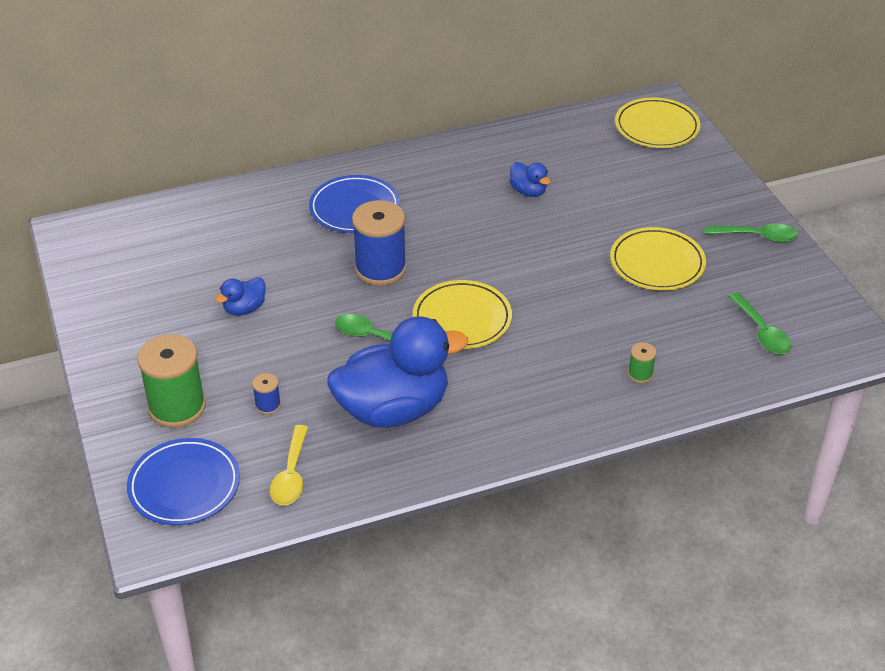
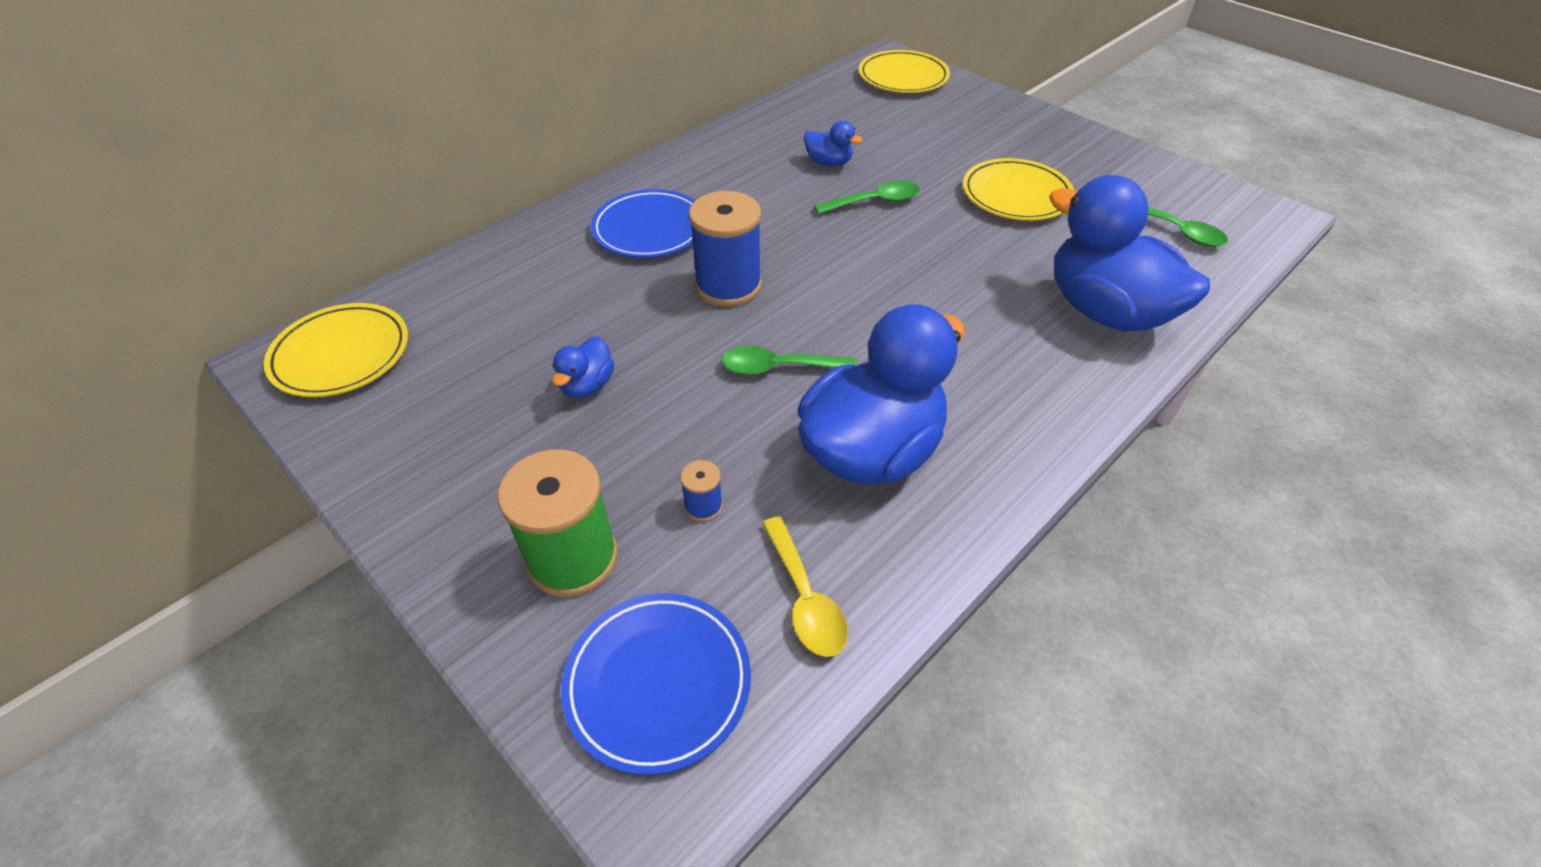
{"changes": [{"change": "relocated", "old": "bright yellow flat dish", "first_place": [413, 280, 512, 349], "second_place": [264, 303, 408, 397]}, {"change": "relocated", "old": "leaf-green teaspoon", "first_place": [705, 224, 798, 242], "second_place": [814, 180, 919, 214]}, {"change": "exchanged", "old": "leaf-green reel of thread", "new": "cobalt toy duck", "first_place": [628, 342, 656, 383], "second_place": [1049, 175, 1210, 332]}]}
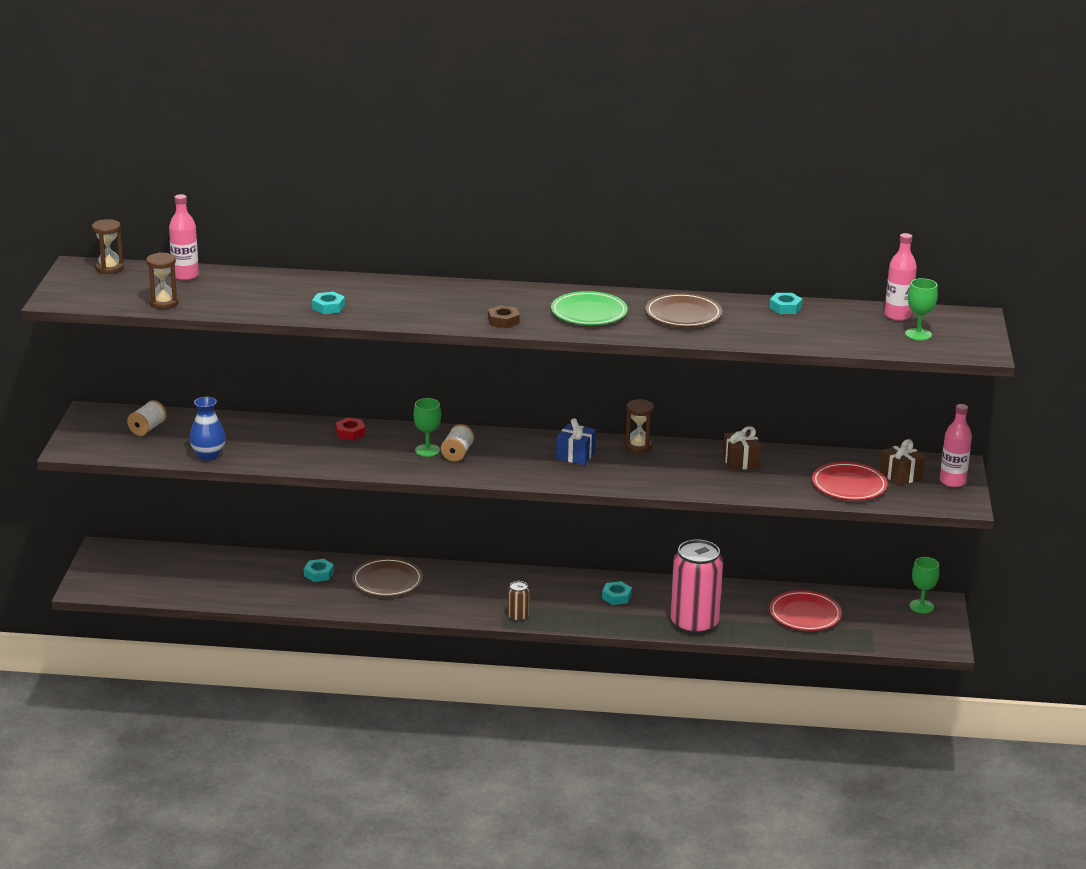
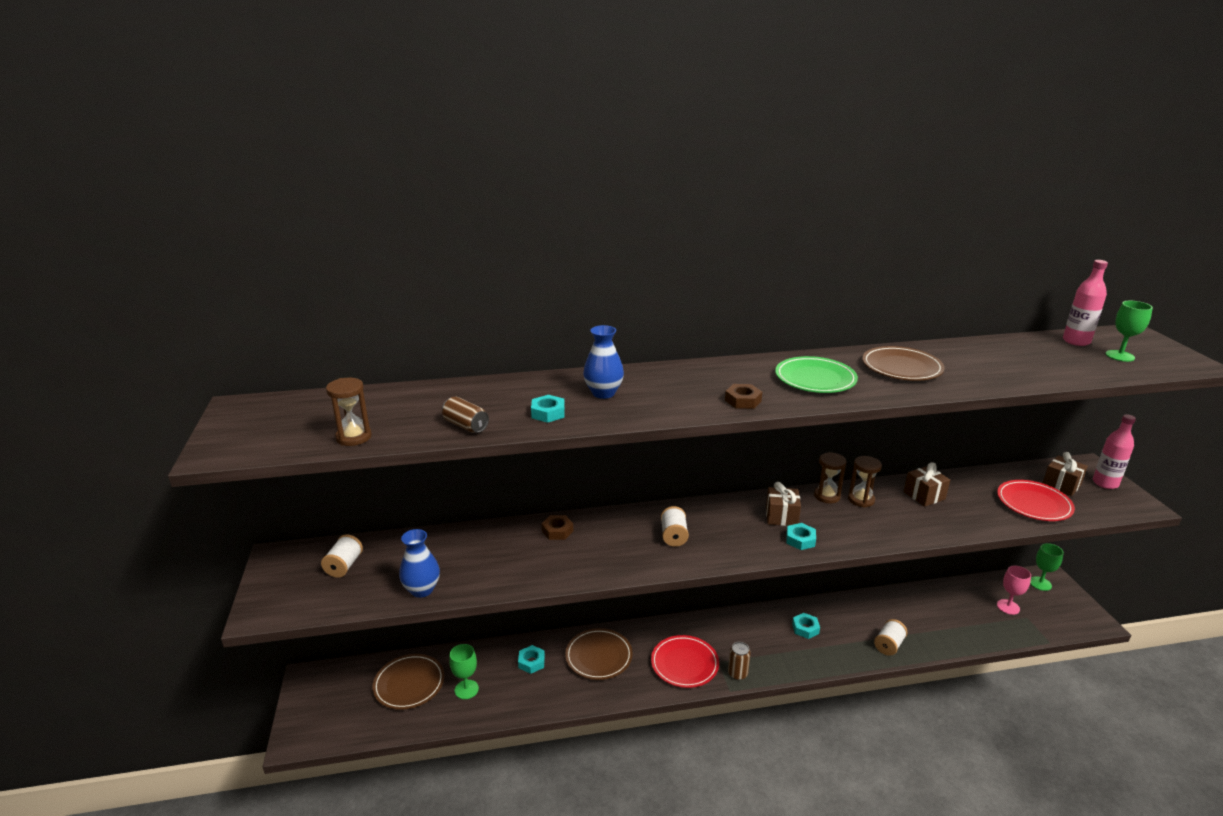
{"changes": [{"change": "appeared", "new": "brown flat dish", "second_place": [372, 654, 444, 710]}, {"change": "appeared", "new": "brown tin", "second_place": [442, 397, 489, 433]}, {"change": "relocated", "old": "leaf-green goblet", "first_place": [414, 398, 441, 457], "second_place": [449, 644, 479, 699]}, {"change": "colour", "old": "scarlet nut", "new": "brown nut", "first_place": [336, 418, 365, 441], "second_place": [542, 515, 573, 540]}, {"change": "appeared", "new": "cobalt flower vase", "second_place": [583, 325, 624, 399]}, {"change": "relocated", "old": "scarlet flat dish", "first_place": [770, 590, 842, 631], "second_place": [651, 635, 719, 688]}, {"change": "colour", "old": "cobalt wrapped gift", "new": "brown wrapped gift", "first_place": [556, 418, 596, 465], "second_place": [766, 482, 801, 526]}, {"change": "relocated", "old": "teal nut", "first_place": [769, 293, 802, 314], "second_place": [786, 523, 816, 550]}, {"change": "relocated", "old": "brown sand timer", "first_place": [92, 219, 124, 274], "second_place": [848, 456, 882, 508]}, {"change": "exchanged", "old": "pink tin", "new": "white reel of thread", "first_place": [670, 540, 723, 635], "second_place": [874, 619, 908, 656]}, {"change": "appeared", "new": "pink goblet", "second_place": [997, 565, 1031, 615]}, {"change": "missing", "old": "pink flask", "first_place": [169, 194, 199, 280]}]}
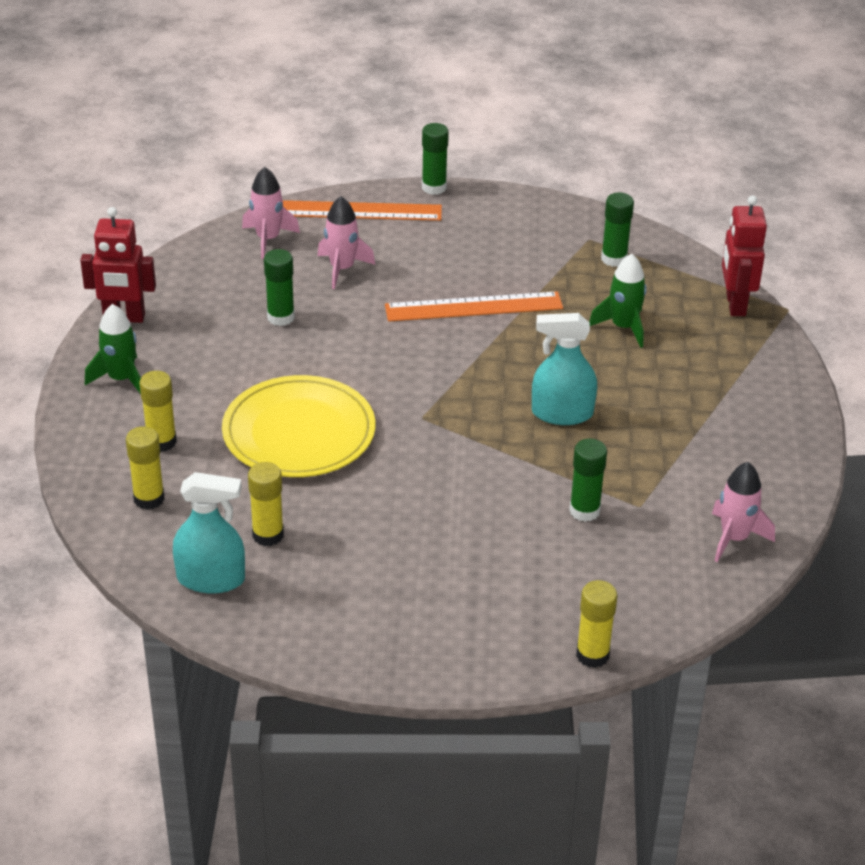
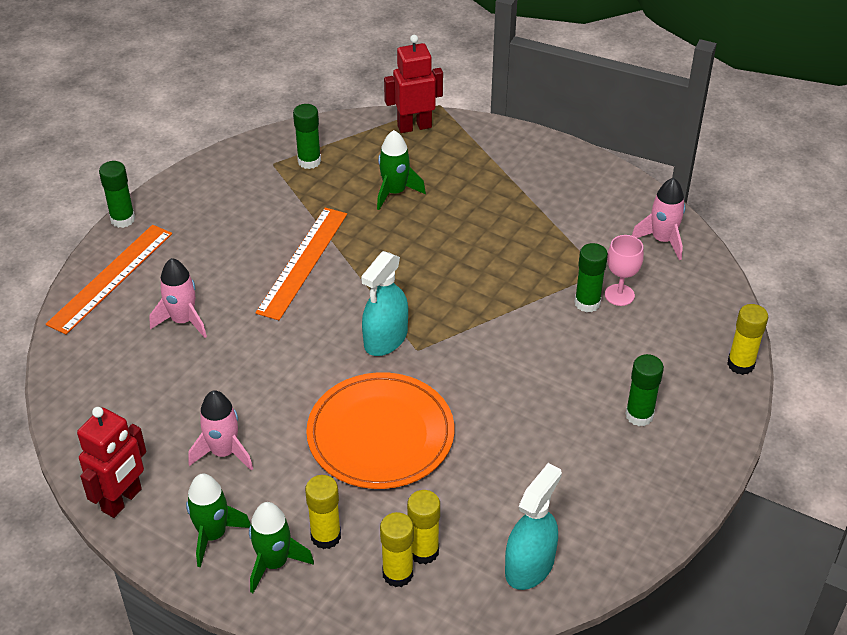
{"changes": [{"change": "relocated", "old": "pink toy rocket", "first_place": [242, 167, 300, 259], "second_place": [188, 390, 253, 470]}, {"change": "appeared", "new": "leaf-green toy rocket", "second_place": [249, 502, 314, 593]}, {"change": "colour", "old": "bright yellow flat dish", "new": "bright orange flat dish", "first_place": [222, 375, 375, 477], "second_place": [306, 372, 454, 489]}, {"change": "relocated", "old": "teal spray cleaner", "first_place": [532, 313, 597, 425], "second_place": [361, 251, 408, 356]}, {"change": "spun", "old": "scarlet robot figure", "first_place": [722, 195, 767, 316], "second_place": [384, 35, 443, 133], "degrees": 135}, {"change": "relocated", "old": "bright yellow glue stick", "first_place": [248, 462, 284, 546], "second_place": [407, 490, 440, 565]}, {"change": "appeared", "new": "pink goblet", "second_place": [605, 235, 644, 306]}, {"change": "relocated", "old": "leaf-green glue stick", "first_place": [264, 249, 295, 326], "second_place": [625, 354, 664, 426]}]}
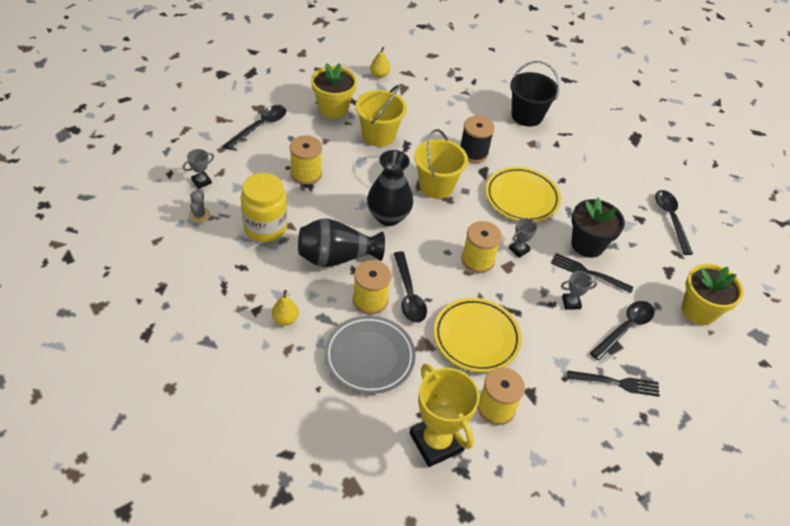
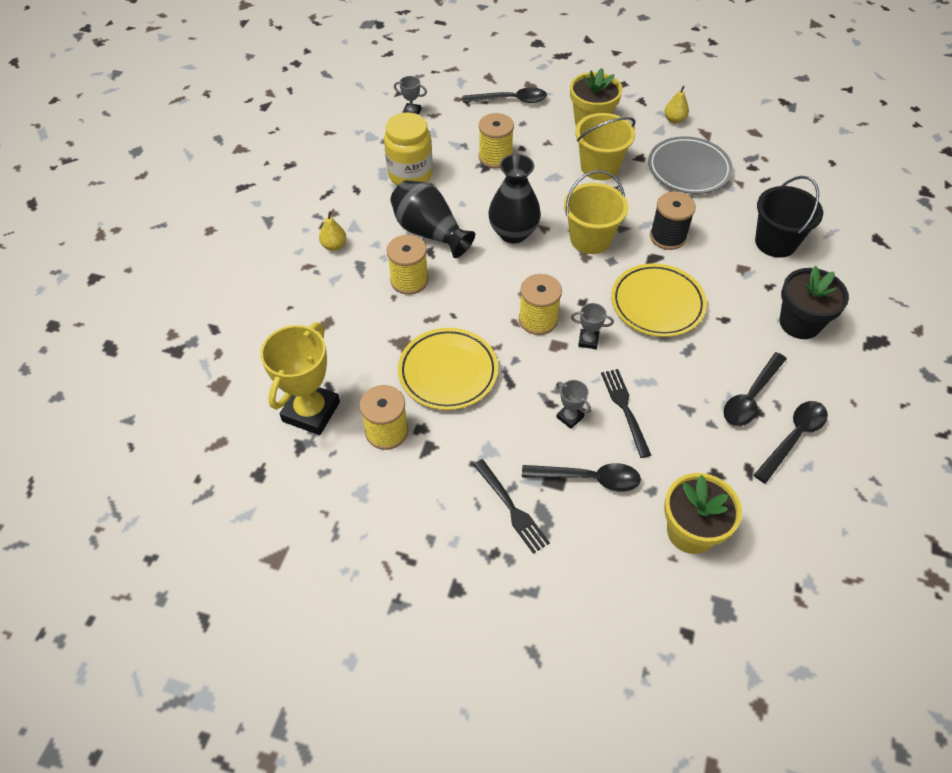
{"changes": [{"change": "relocated", "old": "grey flat dish", "first_place": [324, 316, 416, 394], "second_place": [648, 136, 733, 194]}, {"change": "relocated", "old": "jet-black teaspoon", "first_place": [394, 251, 427, 323], "second_place": [724, 352, 787, 426]}, {"change": "relocated", "old": "jet-black flower pot", "first_place": [571, 198, 625, 258], "second_place": [780, 266, 849, 339]}, {"change": "missing", "old": "grey cactus", "first_place": [189, 188, 210, 223]}]}
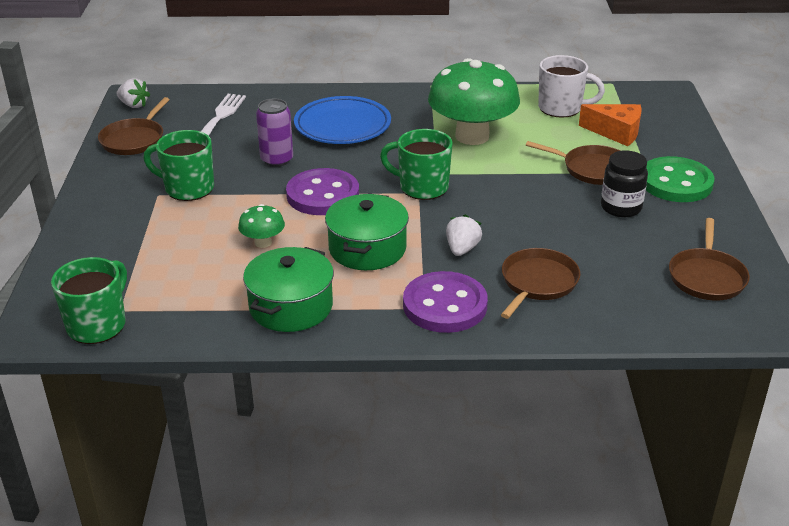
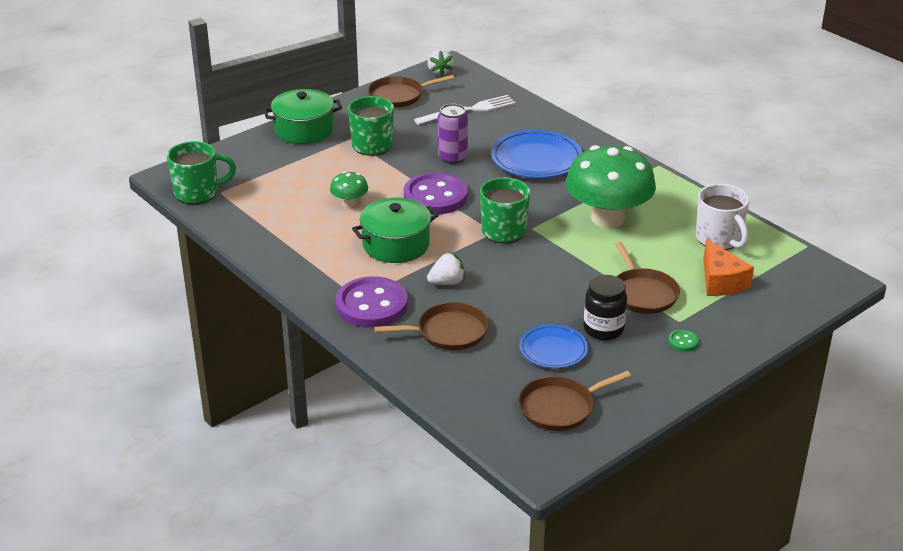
{"changes": [{"change": "relocated", "old": "leaf-green pot", "first_place": [243, 247, 334, 332], "second_place": [263, 89, 342, 144]}, {"change": "appeared", "new": "cobalt flat dish", "second_place": [519, 324, 588, 368]}, {"change": "size", "old": "leaf-green button", "first_place": [646, 156, 714, 202], "second_place": [668, 330, 699, 351], "factor": 0.4}]}
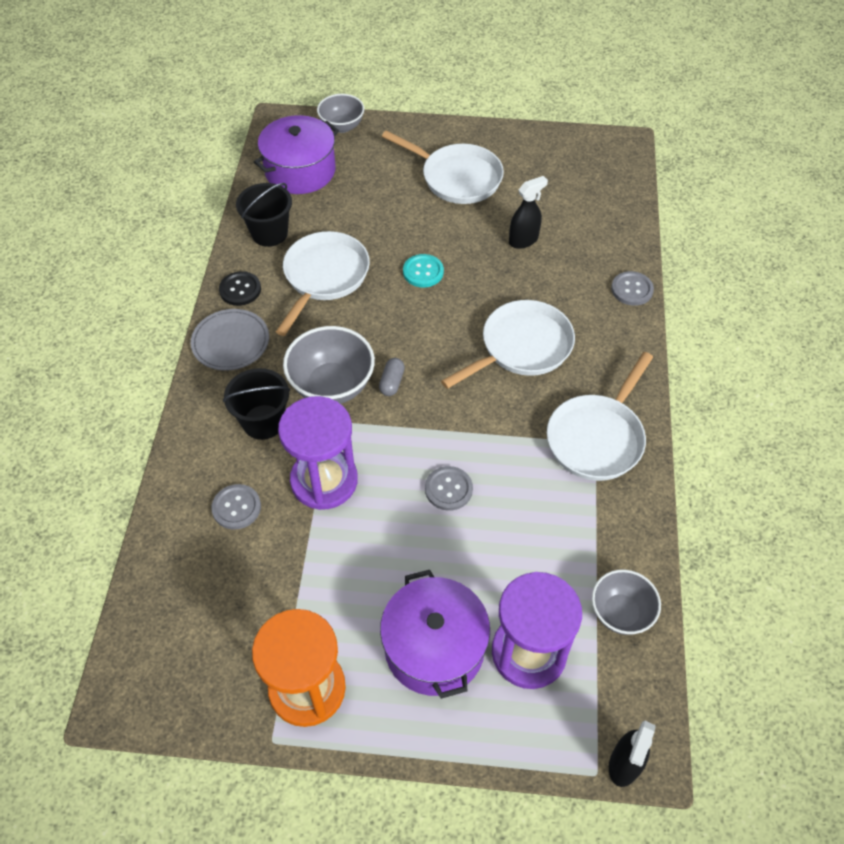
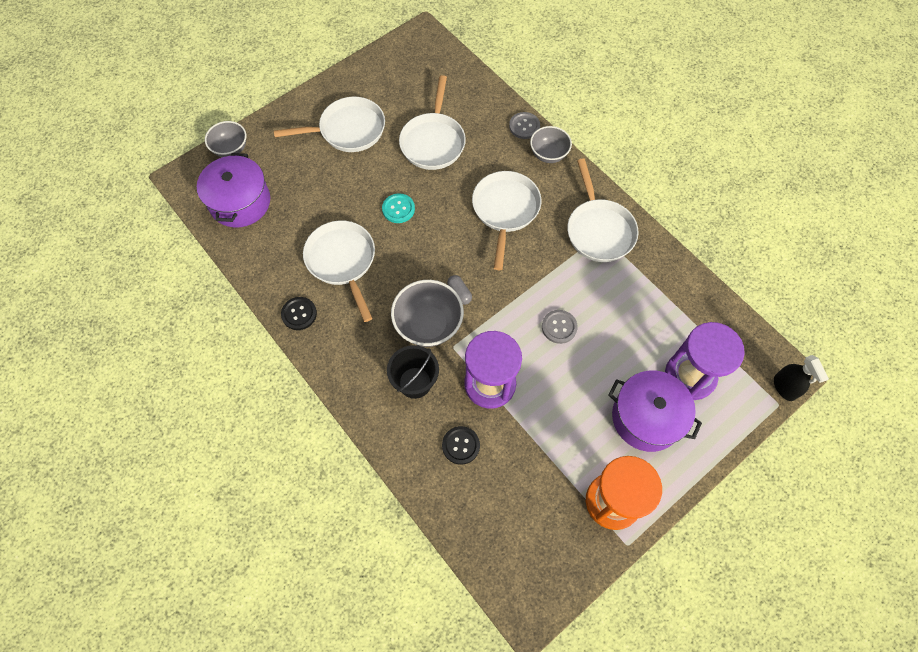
{"changes": [{"change": "exchanged", "old": "jet-black spray cleaner", "new": "white skillet", "first_place": [509, 176, 548, 249], "second_place": [399, 75, 466, 170]}, {"change": "colour", "old": "grey button", "new": "jet-black button", "first_place": [211, 484, 261, 530], "second_place": [442, 426, 480, 465]}, {"change": "relocated", "old": "grey bowl", "first_place": [592, 570, 661, 635], "second_place": [530, 126, 572, 163]}, {"change": "missing", "old": "grey flat dish", "first_place": [191, 309, 269, 371]}, {"change": "missing", "old": "jet-black sand bucket", "first_place": [236, 183, 292, 247]}]}
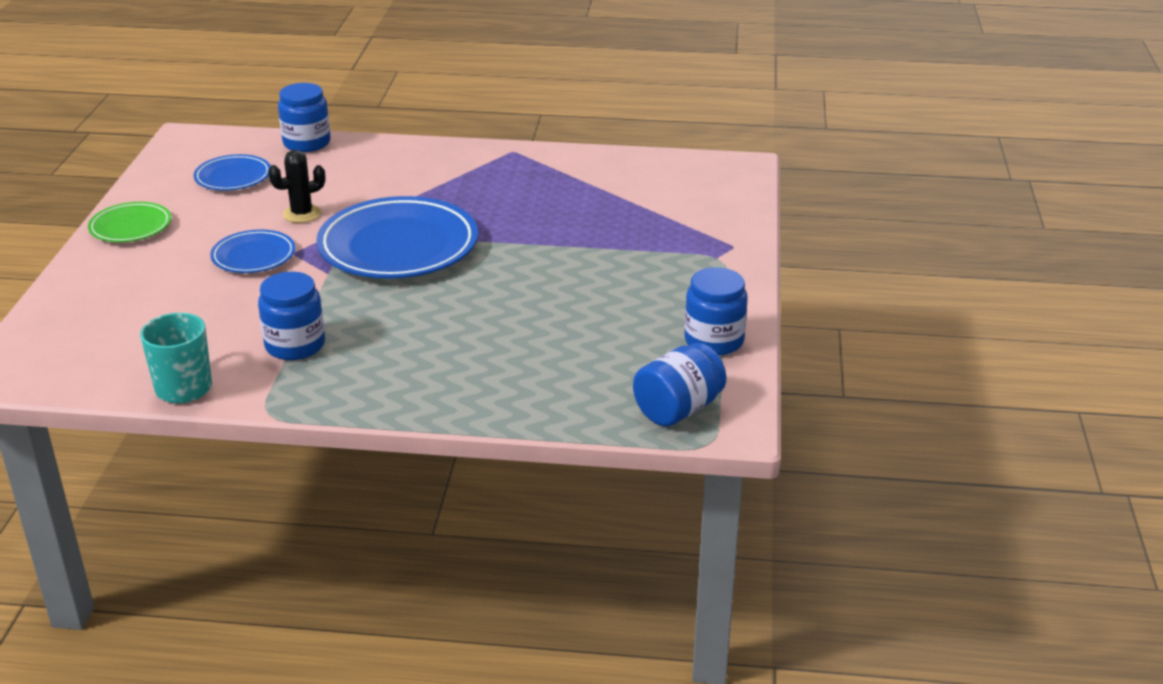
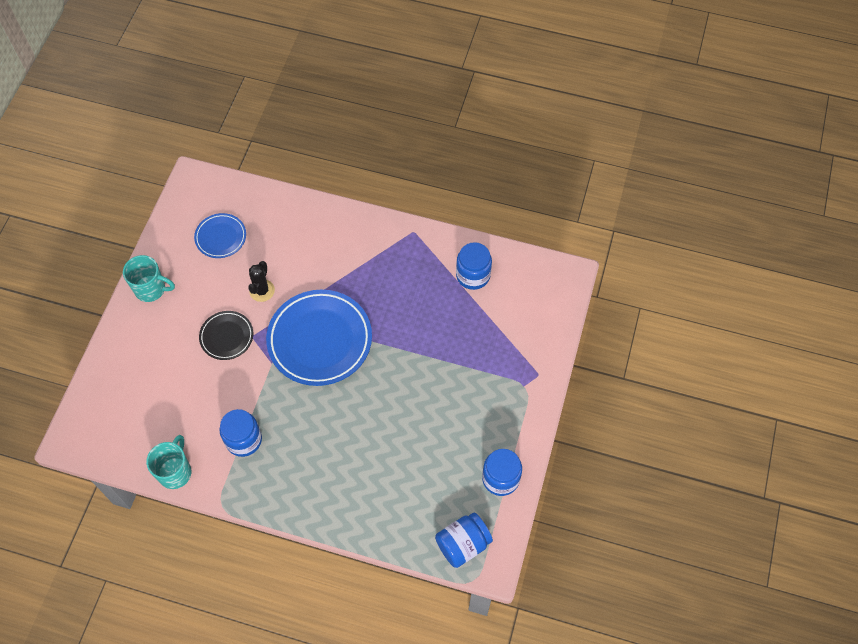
{"changes": [{"change": "exchanged", "old": "leaf-green flat dish", "new": "teal coffee mug", "first_place": [88, 202, 171, 242], "second_place": [123, 255, 175, 302]}, {"change": "colour", "old": "cobalt flat dish", "new": "jet-black flat dish", "first_place": [210, 230, 296, 273], "second_place": [199, 311, 253, 360]}, {"change": "spun", "old": "jet-black cactus", "first_place": [268, 150, 325, 223], "second_place": [248, 261, 275, 302], "degrees": -60}, {"change": "relocated", "old": "cobalt jam jar", "first_place": [278, 83, 331, 152], "second_place": [456, 242, 492, 290]}]}
